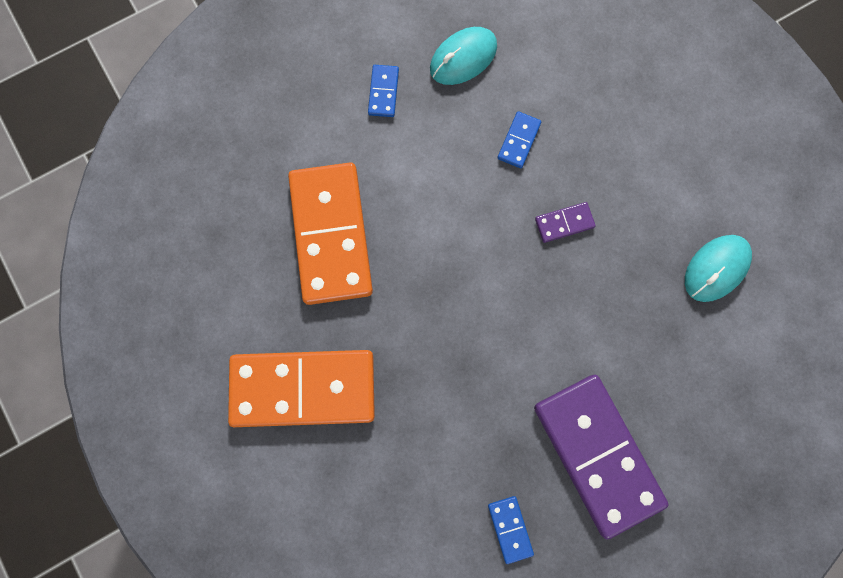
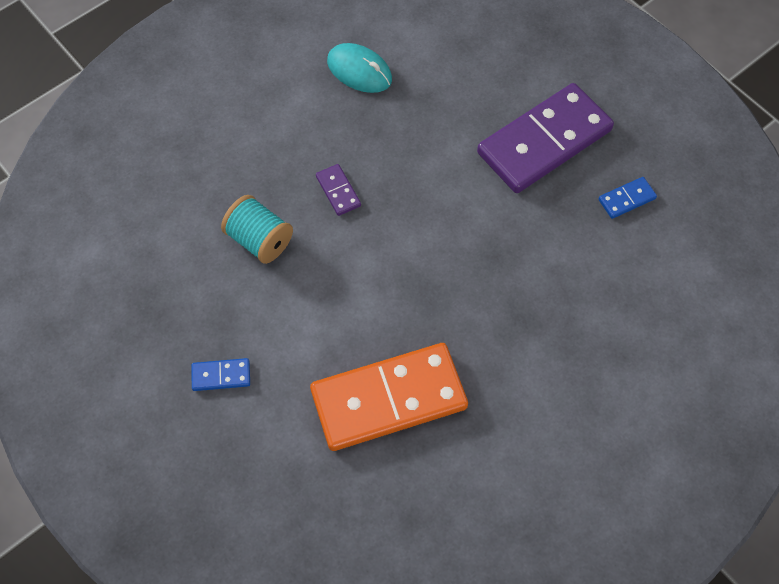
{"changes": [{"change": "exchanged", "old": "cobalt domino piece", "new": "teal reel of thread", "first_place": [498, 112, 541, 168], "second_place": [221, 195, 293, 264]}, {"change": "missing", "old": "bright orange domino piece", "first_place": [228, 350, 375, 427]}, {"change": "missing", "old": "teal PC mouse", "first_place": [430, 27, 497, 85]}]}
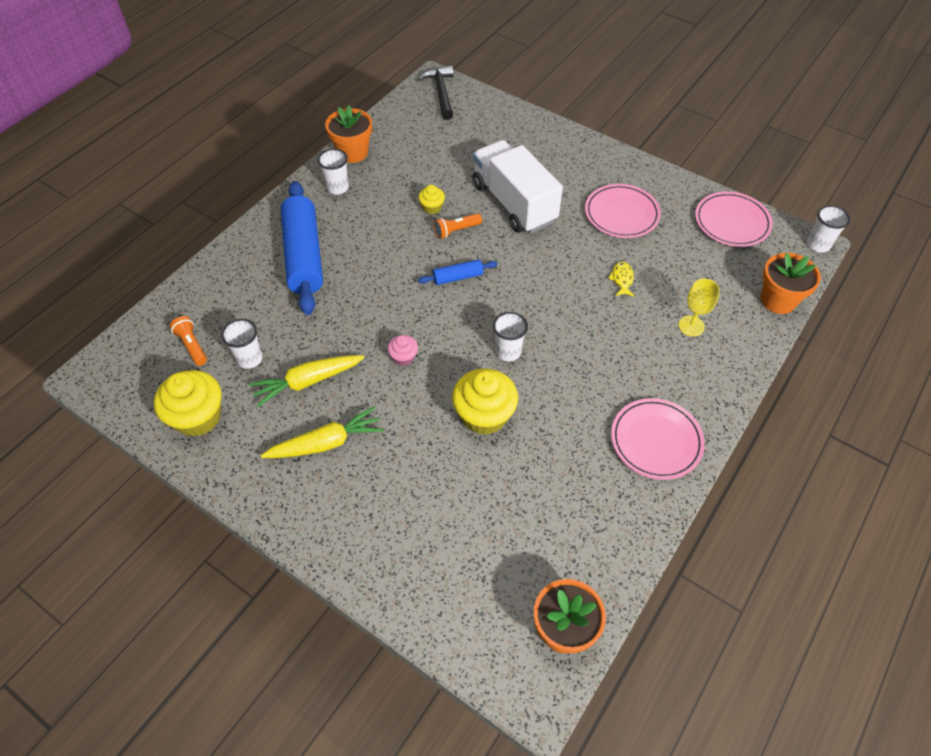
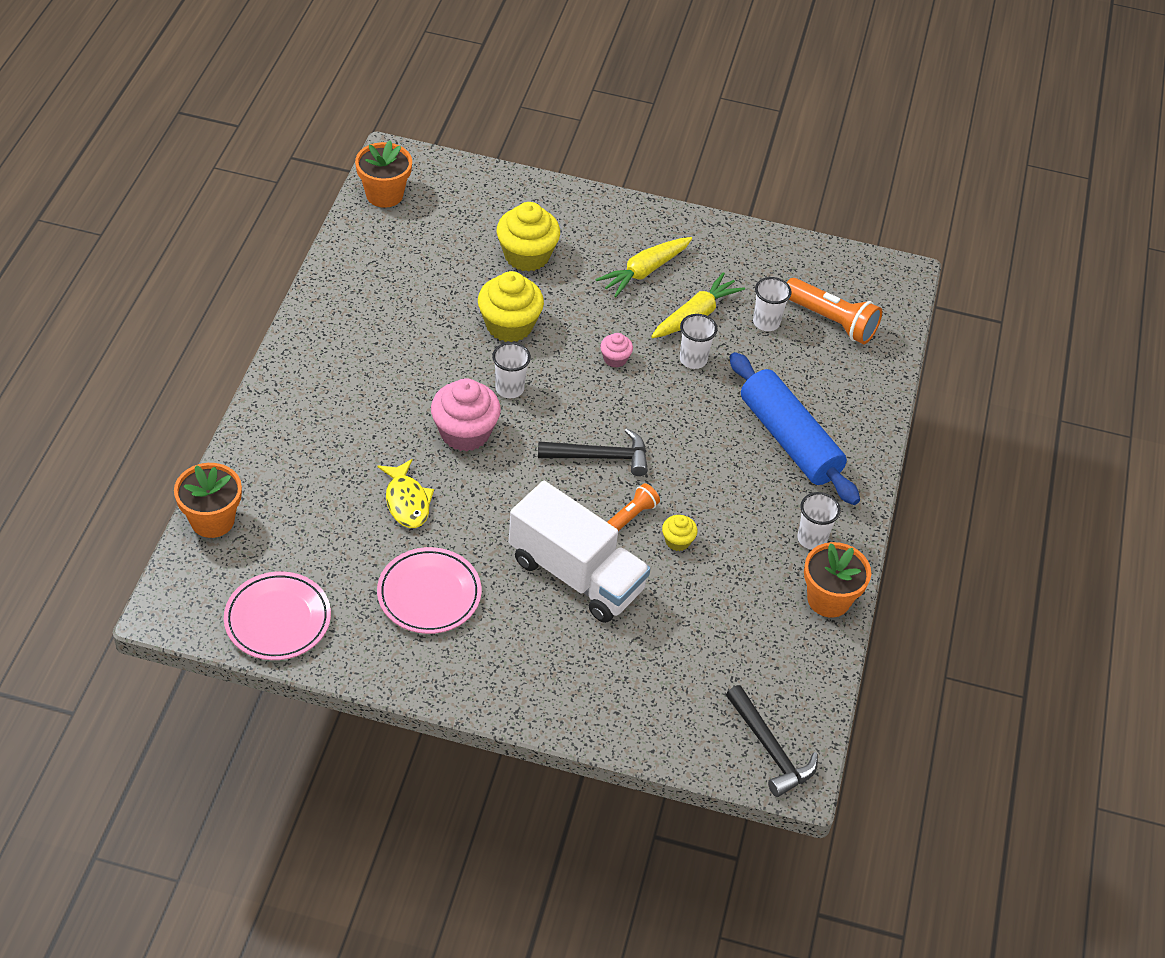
{"changes": [{"change": "size", "old": "bright yellow fish figure", "first_place": [608, 261, 634, 297], "second_place": [377, 459, 434, 528], "factor": 1.55}, {"change": "appeared", "new": "pink muffin", "second_place": [431, 378, 501, 452]}, {"change": "relocated", "old": "bright yellow muffin", "first_place": [154, 370, 222, 437], "second_place": [497, 202, 560, 272]}, {"change": "exchanged", "old": "cobalt rolling pin", "new": "jet-black hammer", "first_place": [418, 259, 498, 285], "second_place": [538, 428, 648, 476]}, {"change": "relocated", "old": "white cup", "first_place": [807, 205, 851, 253], "second_place": [680, 314, 717, 369]}, {"change": "size", "old": "bright orange torch", "first_place": [170, 316, 207, 366], "second_place": [787, 278, 882, 344], "factor": 1.75}, {"change": "missing", "old": "pink flat dish", "first_place": [611, 398, 705, 480]}, {"change": "missing", "old": "bright yellow goblet", "first_place": [679, 279, 720, 336]}]}
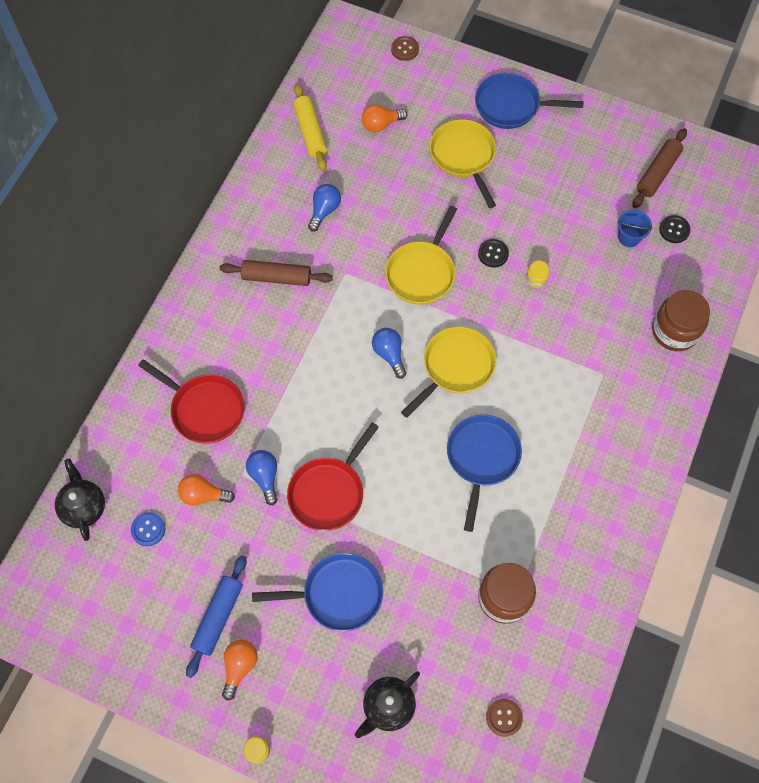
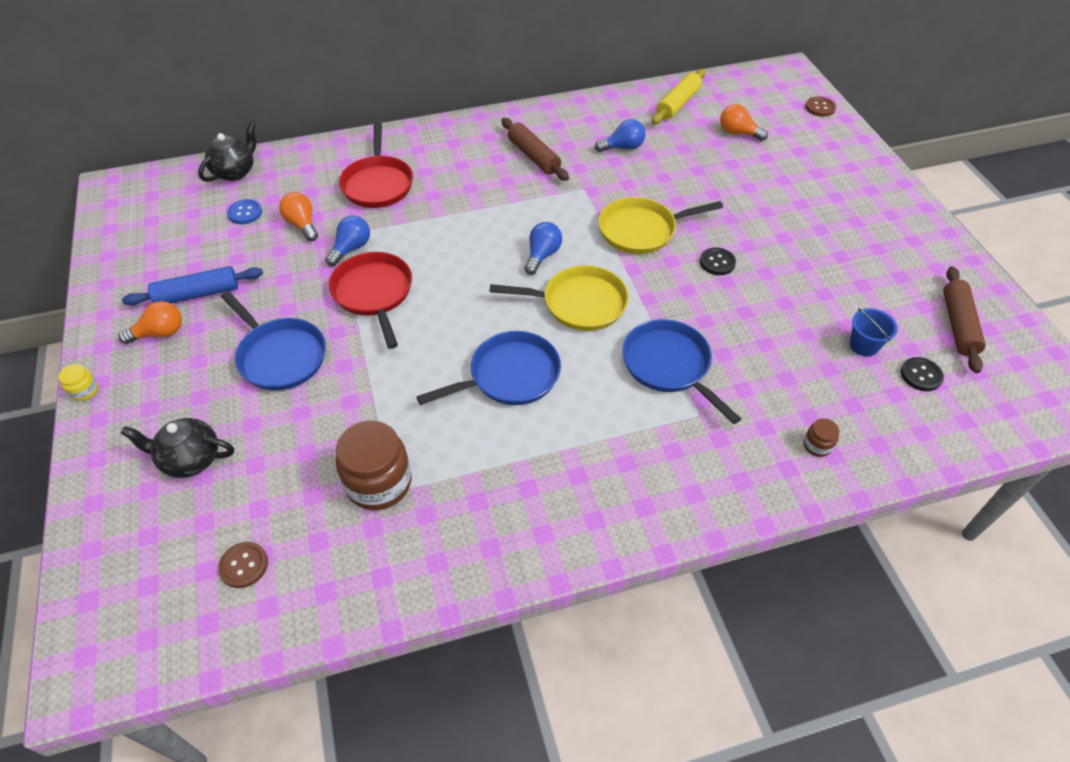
{"changes": [{"change": "spun", "old": "scarlet skillet", "first_place": [287, 422, 379, 531], "second_place": [329, 252, 412, 349], "degrees": 75}, {"change": "relocated", "old": "cobalt skillet", "first_place": [475, 73, 584, 129], "second_place": [622, 319, 741, 424]}, {"change": "size", "old": "brown jam jar", "first_place": [652, 290, 710, 351], "second_place": [803, 418, 839, 457], "factor": 0.45}, {"change": "spun", "old": "brown rolling pin", "first_place": [633, 128, 687, 208], "second_place": [943, 266, 986, 373], "degrees": -75}, {"change": "missing", "old": "bright yellow skillet", "first_place": [430, 119, 496, 208]}, {"change": "missing", "old": "bright yellow jam jar", "first_place": [526, 261, 549, 288]}]}
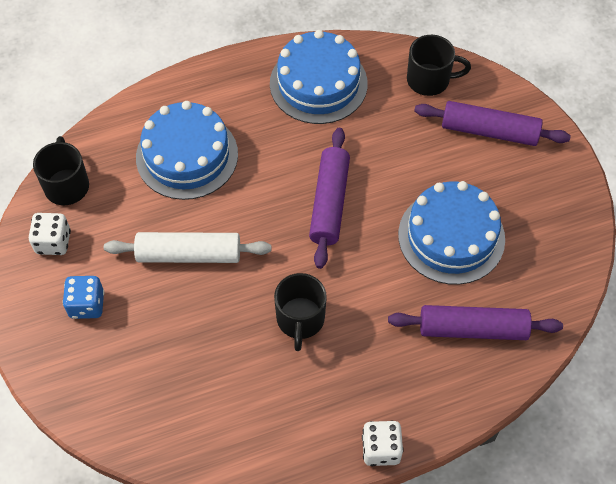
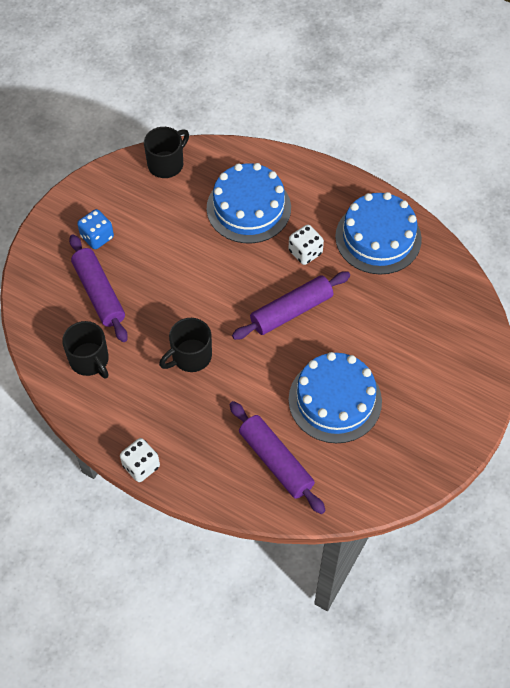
{"changes": [{"change": "relocated", "old": "jet-black coffee mug", "first_place": [407, 35, 471, 96], "second_place": [62, 321, 109, 378]}, {"change": "relocated", "old": "violet rolling pin", "first_place": [414, 101, 571, 146], "second_place": [69, 234, 128, 342]}, {"change": "relocated", "old": "white game die", "first_place": [29, 213, 71, 255], "second_place": [289, 225, 324, 265]}, {"change": "missing", "old": "white rolling pin", "first_place": [104, 232, 271, 263]}]}
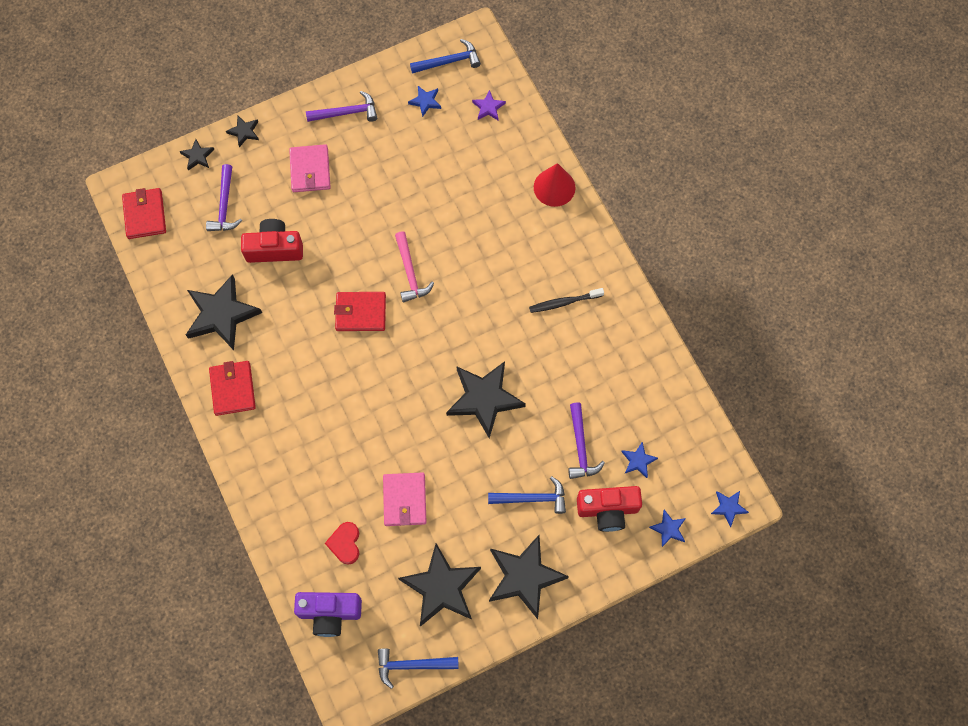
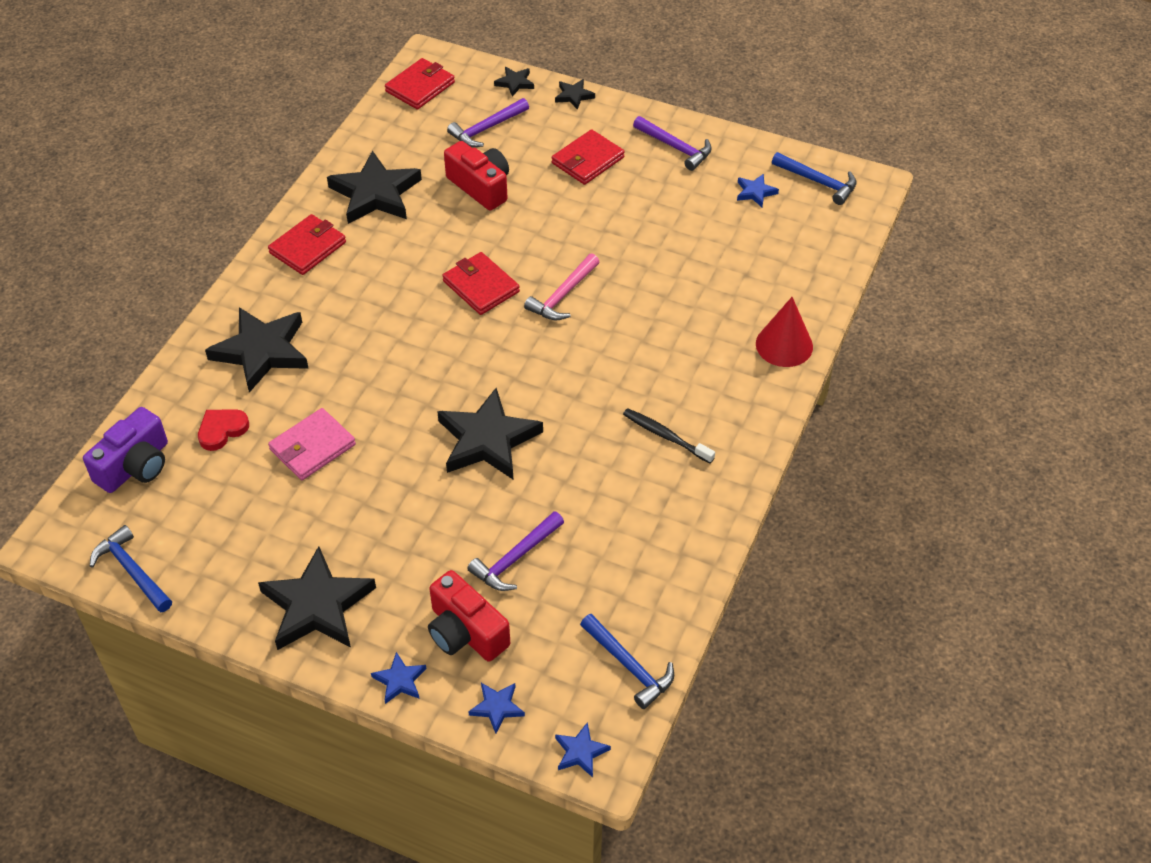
{"changes": [{"change": "spun", "old": "violet camera", "first_place": [294, 592, 362, 637], "second_place": [83, 407, 168, 493], "degrees": -105}, {"change": "relocated", "old": "jet-black star", "first_place": [398, 543, 481, 627], "second_place": [205, 307, 309, 393]}, {"change": "relocated", "old": "cobalt star", "first_place": [621, 442, 658, 478], "second_place": [371, 652, 426, 704]}, {"change": "colour", "old": "pink wallet", "new": "scarlet wallet", "first_place": [289, 144, 331, 192], "second_place": [552, 129, 625, 185]}, {"change": "relocated", "old": "cobalt hammer", "first_place": [488, 476, 566, 514], "second_place": [580, 614, 674, 709]}, {"change": "missing", "old": "violet star", "first_place": [472, 90, 506, 120]}]}
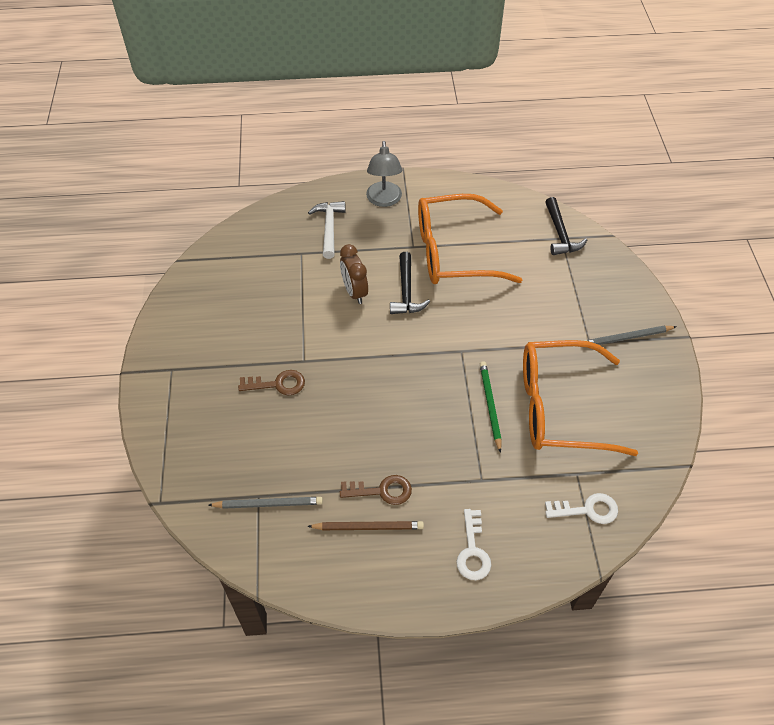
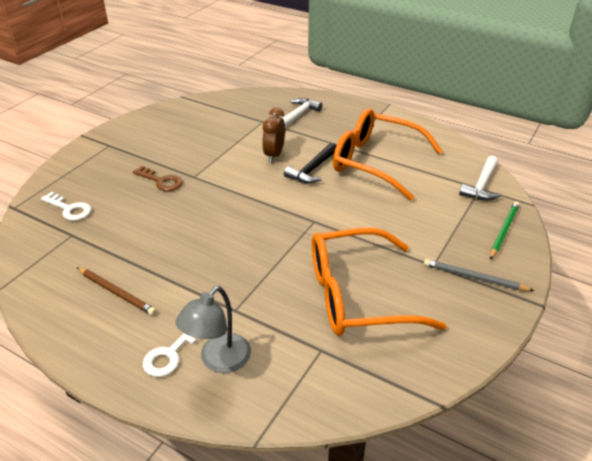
{"changes": [{"change": "relocated", "old": "white key", "first_place": [545, 493, 618, 524], "second_place": [41, 192, 91, 221]}, {"change": "relocated", "old": "grey desk lamp", "first_place": [366, 141, 402, 207], "second_place": [175, 286, 251, 373]}, {"change": "spun", "old": "bright orange glasses", "first_place": [523, 340, 638, 456], "second_place": [312, 228, 447, 336], "degrees": -45}, {"change": "colour", "old": "jet-black hammer", "new": "white hammer", "first_place": [545, 197, 587, 255], "second_place": [459, 156, 501, 200]}, {"change": "relocated", "old": "leaf-green wooden pencil", "first_place": [480, 361, 502, 453], "second_place": [490, 201, 520, 260]}, {"change": "missing", "old": "grey wooden pencil", "first_place": [208, 497, 323, 509]}, {"change": "missing", "old": "brown key", "first_place": [340, 475, 412, 505]}]}
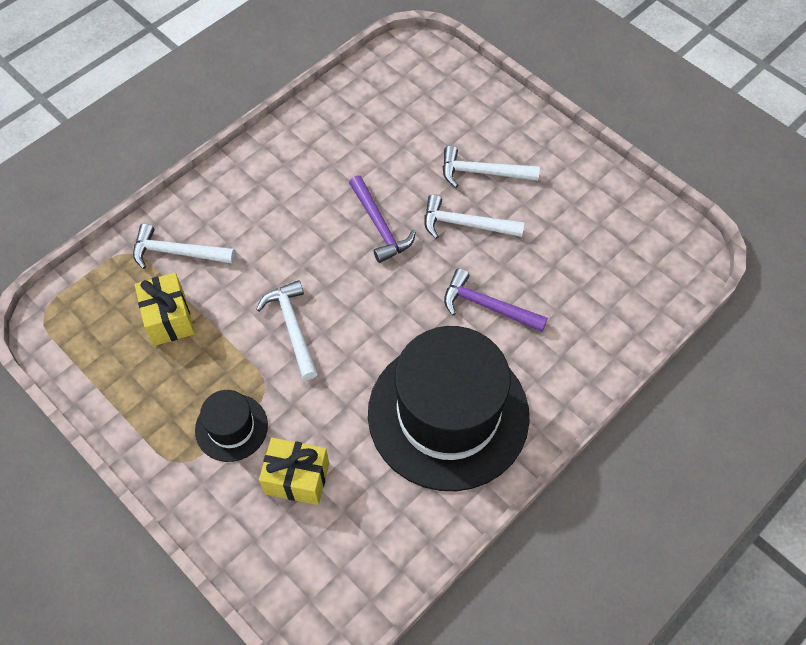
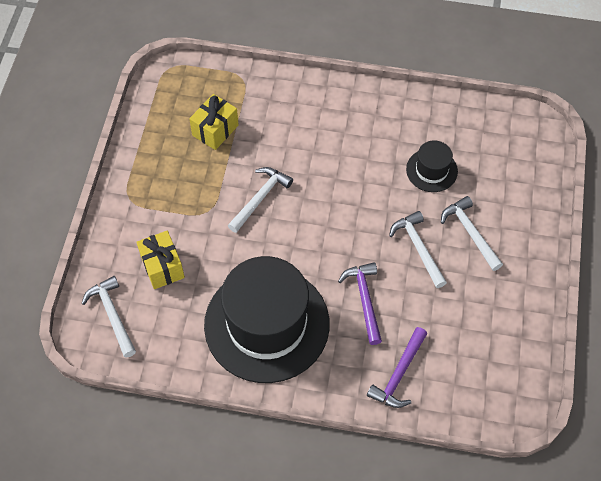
{"changes": [{"change": "relocated", "old": "white hammer", "first_place": [133, 223, 235, 269], "second_place": [82, 276, 136, 358]}, {"change": "relocated", "old": "violet hammer", "first_place": [349, 175, 416, 263], "second_place": [367, 327, 427, 408]}, {"change": "relocated", "old": "jet-black tall hat", "first_place": [195, 390, 268, 462], "second_place": [406, 140, 458, 192]}]}
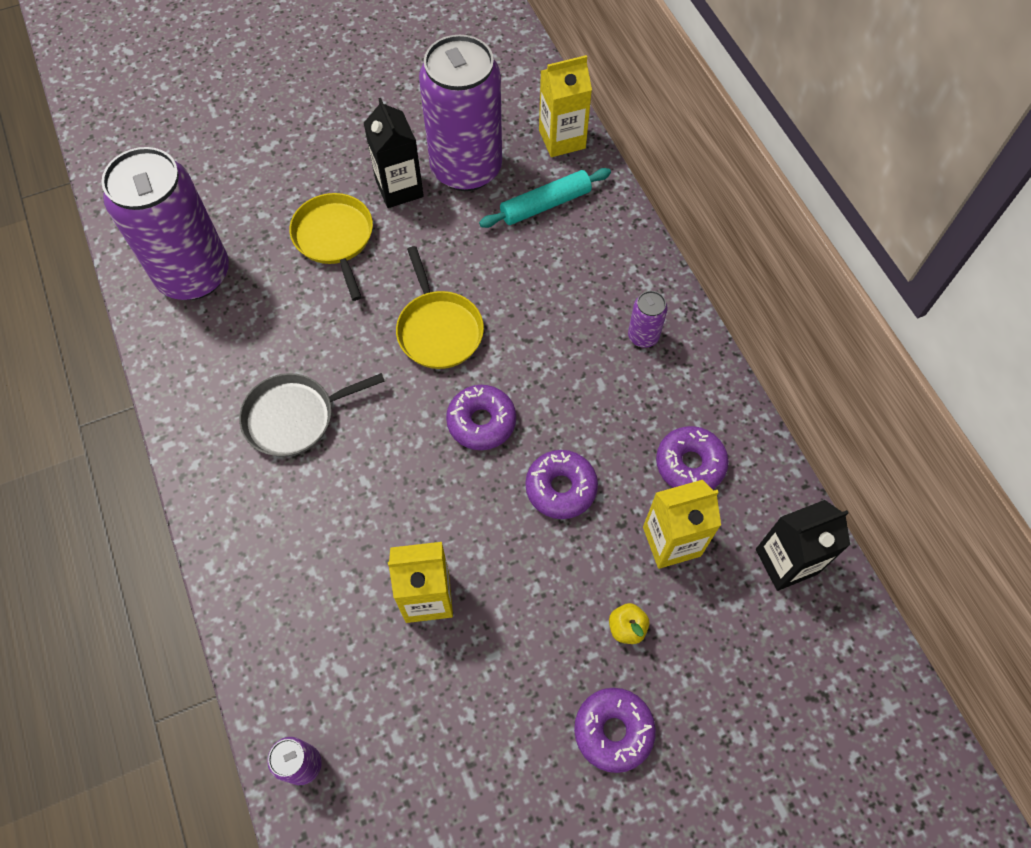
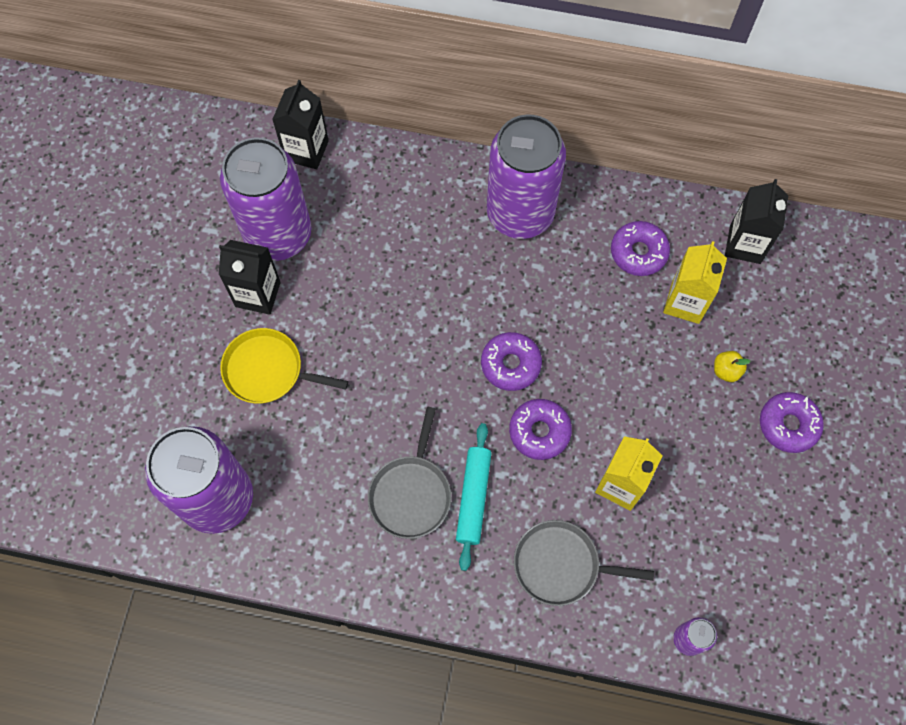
{"changes": [{"change": "colour", "old": "bright yellow milk carton", "new": "jet-black milk carton", "first_place": [539, 55, 592, 157], "second_place": [272, 80, 329, 170]}, {"change": "relocated", "old": "teal rolling pin", "first_place": [479, 168, 611, 228], "second_place": [456, 423, 491, 571]}, {"change": "size", "old": "violet tin", "first_place": [628, 291, 668, 348], "second_place": [487, 114, 566, 239], "factor": 2.46}, {"change": "relocated", "old": "violet glazed donut", "first_place": [525, 450, 598, 519], "second_place": [509, 399, 572, 460]}, {"change": "appeared", "new": "grey skillet", "second_place": [514, 520, 654, 606]}, {"change": "missing", "old": "bright yellow skillet", "first_place": [396, 246, 484, 369]}]}
